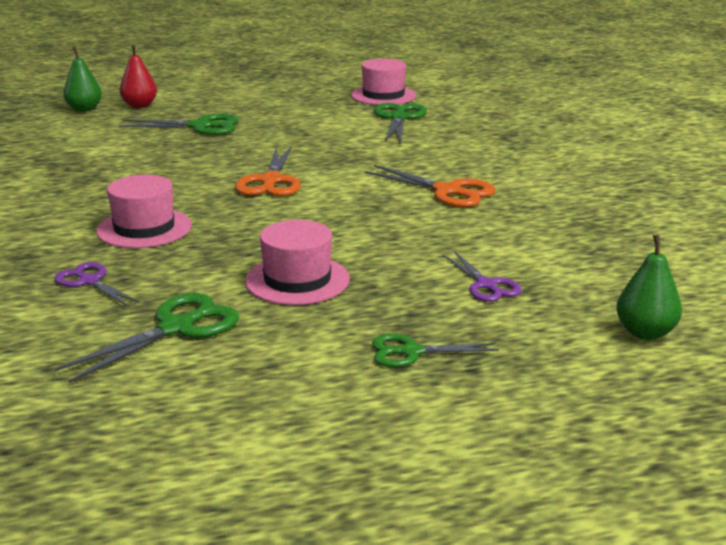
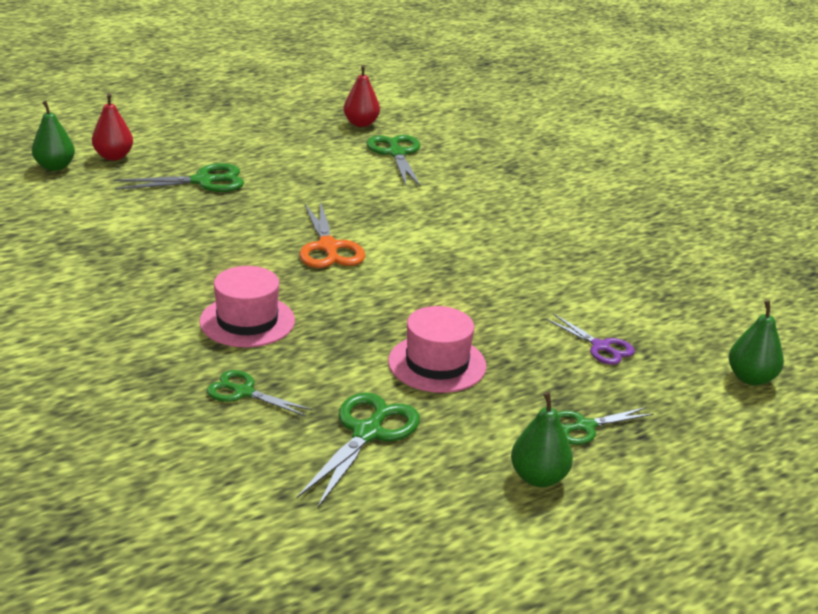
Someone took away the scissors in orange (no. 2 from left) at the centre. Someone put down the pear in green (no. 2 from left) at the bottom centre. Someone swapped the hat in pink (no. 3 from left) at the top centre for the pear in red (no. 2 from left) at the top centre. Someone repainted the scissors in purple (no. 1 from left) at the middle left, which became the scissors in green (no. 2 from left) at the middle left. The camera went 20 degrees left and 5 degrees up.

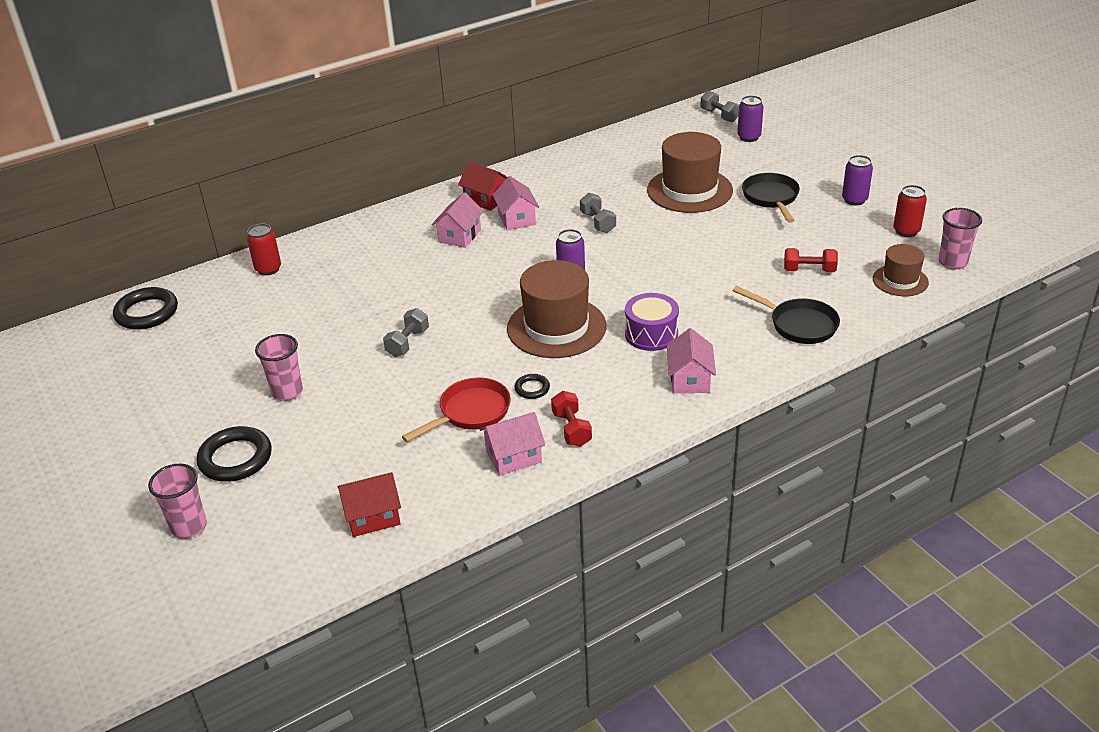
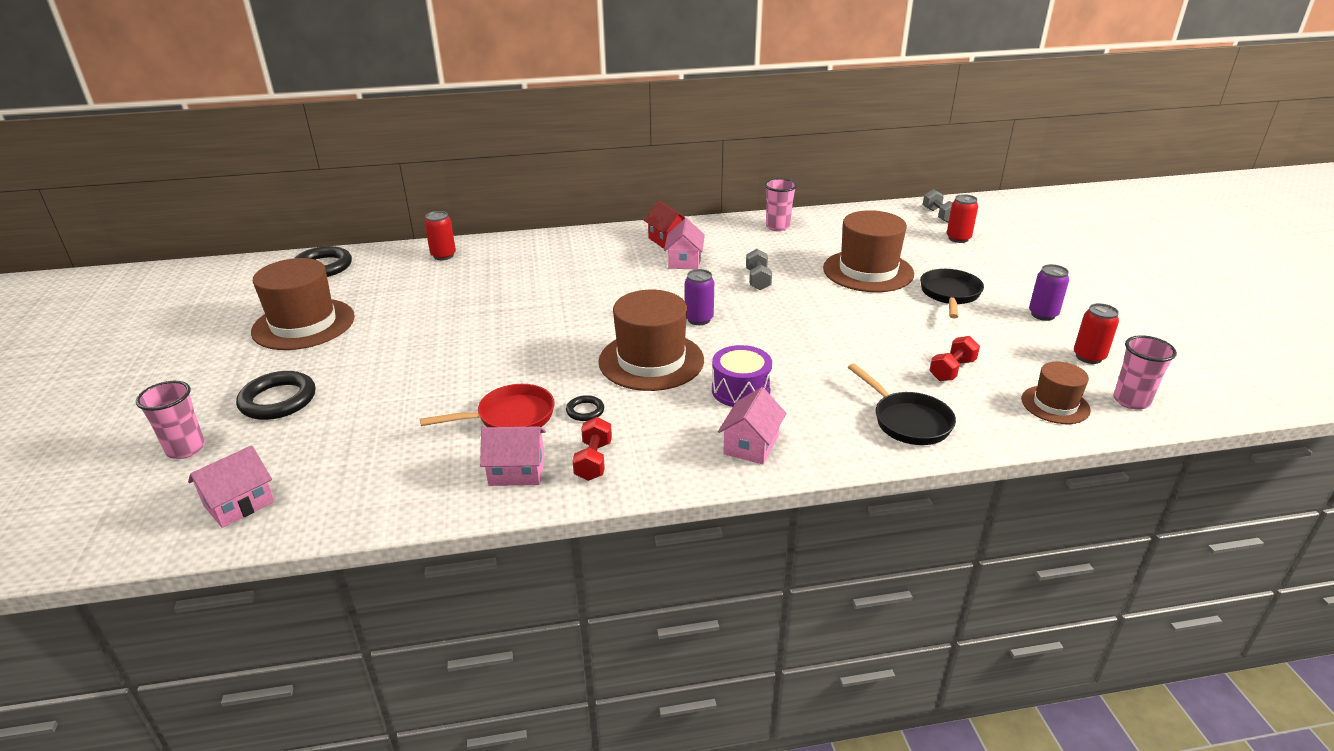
Someone took away the house in red (no. 1 from left) at the bottom centre. Someone took away the dumbbell in grey (no. 1 from left) at the centre. Someone put down the hat in brown (no. 1 from left) at the middle left. Someone carried the cup in pink (no. 2 from left) from the middle left to the top centre. Someone carried the house in pink (no. 1 from left) from the top centre to the middle left. Someone repainted the can in purple (no. 2 from left) at the top right, which became the can in red (no. 2 from left) at the top right. Someone rotated the dumbbell in red (no. 2 from left) at the middle right by 75 degrees counterclockwise. The camera went 20 degrees right and 5 degrees down.

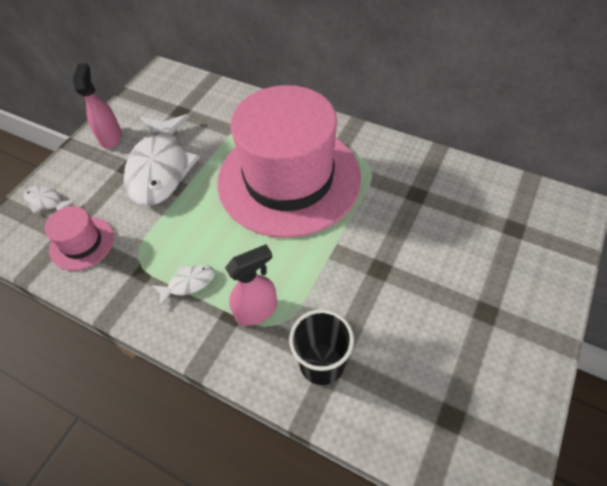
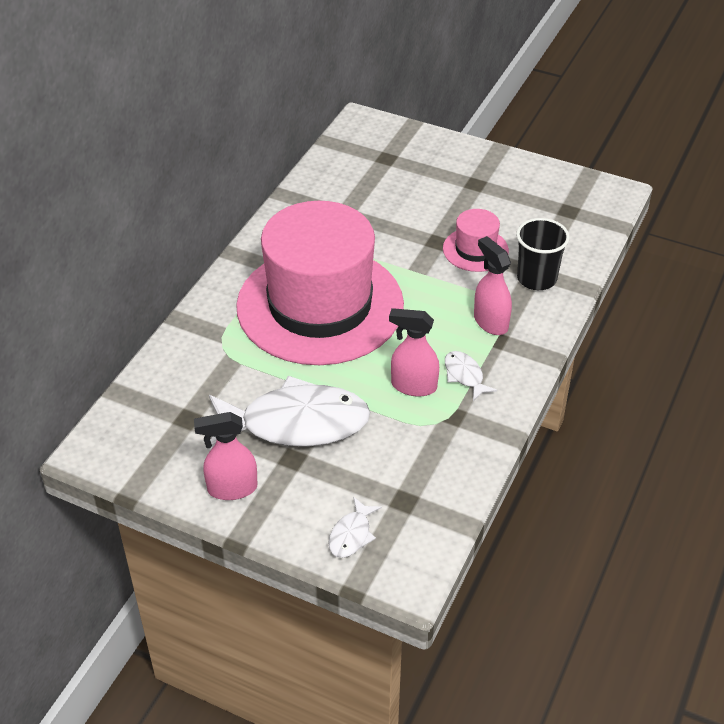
Someone put down the spray bottle in pink (no. 2 from left) at the centre. Someone carried the hat in pink (no. 1 from left in the first image) from the middle left to the top centre. The camera went 95 degrees left and 10 degrees down.

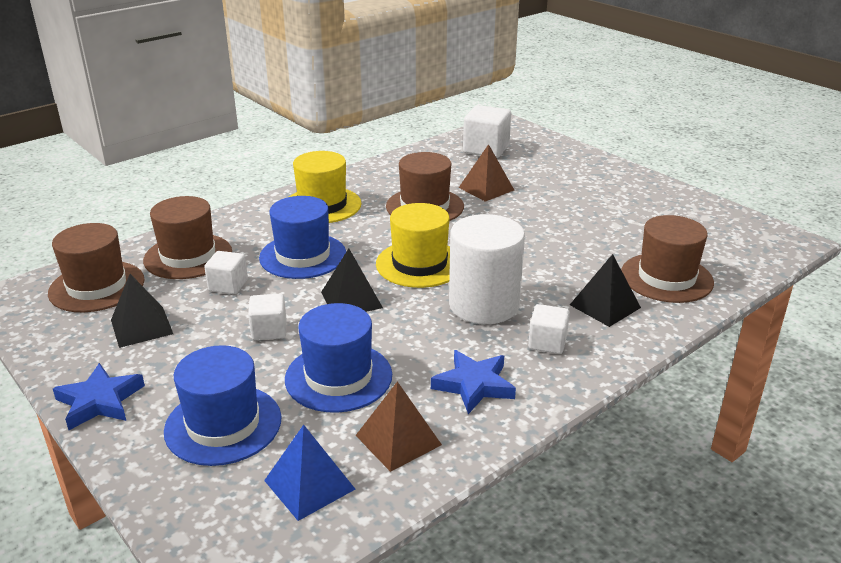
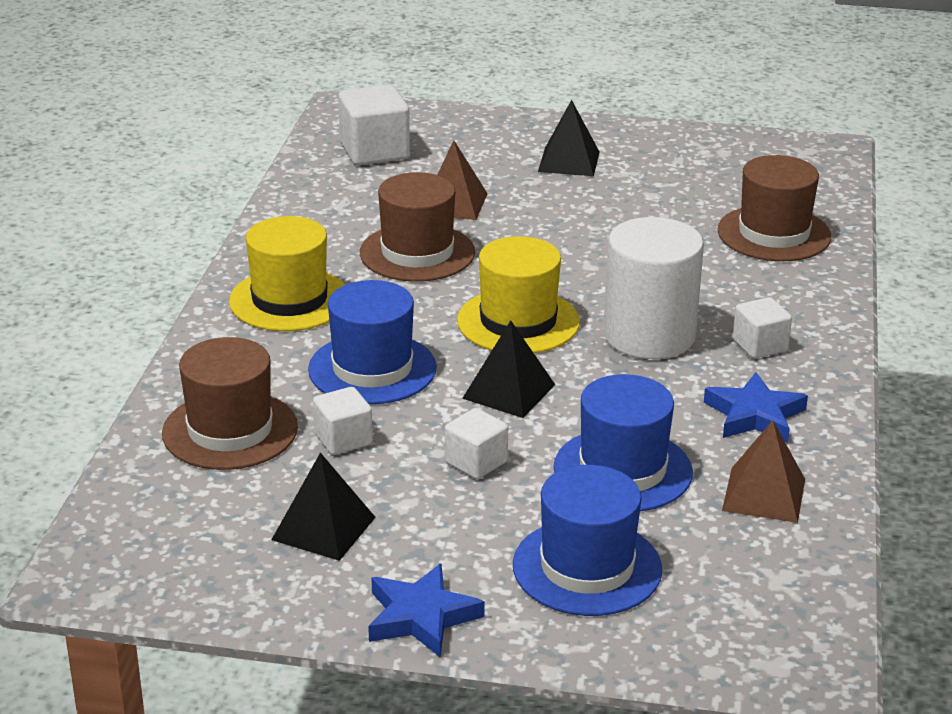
Someone took away the hat in brown (no. 1 from left) at the middle left. Someone took away the pyramid in blue at the bottom centre. Someone carried the pyramid in black (no. 3 from left) from the middle right to the top centre. The camera went 40 degrees left and 0 degrees up.

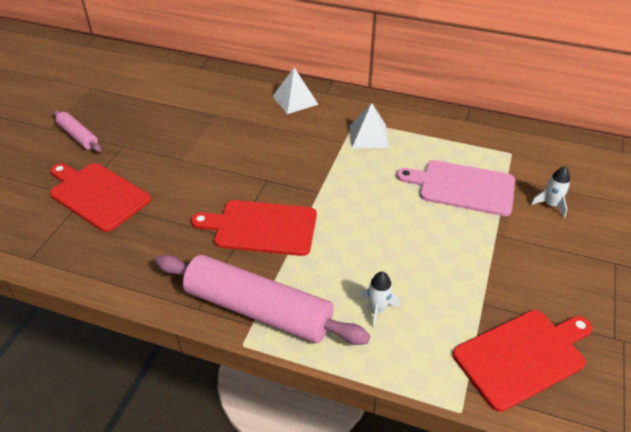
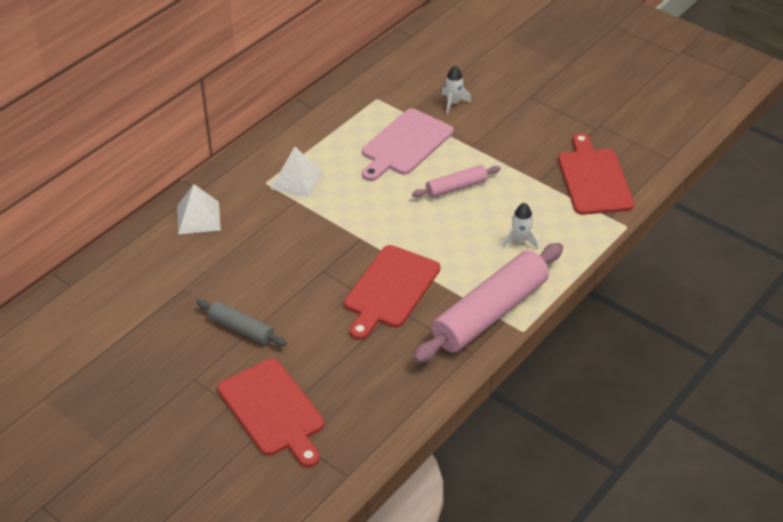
Someone put down the rolling pin in grey at the middle left. Someone carried the rolling pin in pink (no. 1 from left) from the top left to the centre. Someone rotated the cutting board in red (no. 1 from left) at the middle left by 90 degrees counterclockwise. The camera went 70 degrees left and 0 degrees up.

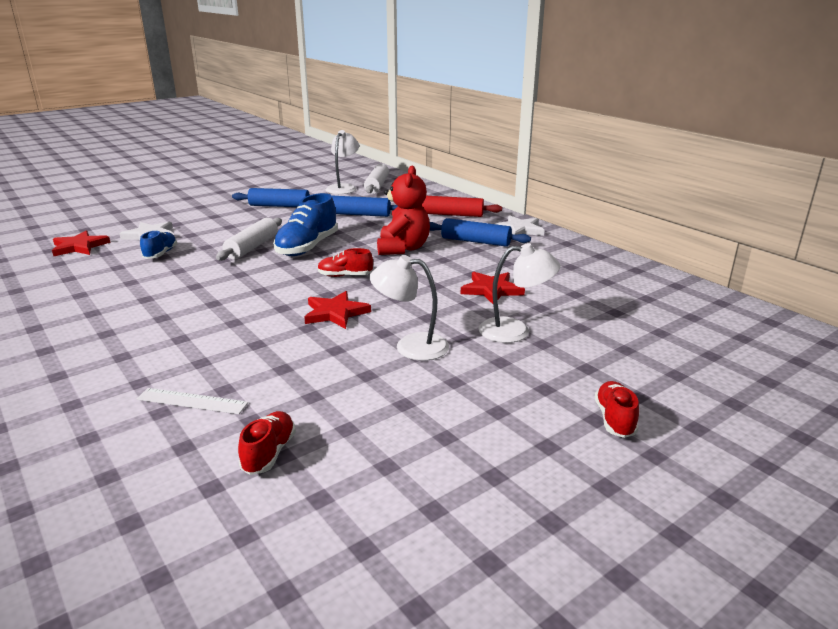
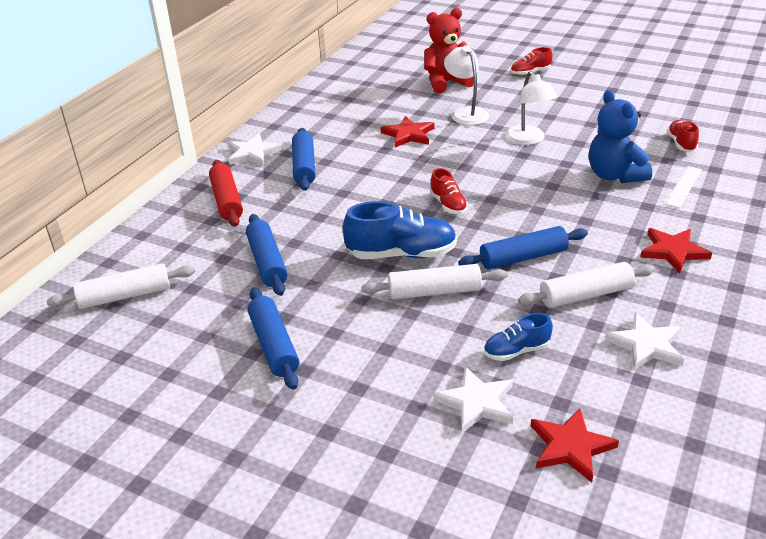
Someone took away the lamp in white (no. 1 from left) at the top centre. Someone put down the rolling pin in blue (no. 4 from left) at the middle right. Someone put down the rolling pin in white (no. 3 from left) at the middle right. Someone put down the teddy bear in blue at the top right. Someone put down the star in white (no. 3 from left) at the middle right. Someone carried the star in red (no. 2 from left in the first image) from the centre to the middle right. Someone carried the teddy bear in red from the centre to the top centre. Someone rotated the ruler in white at the middle left by 45 degrees clockwise. Someone rotated the shoe in red (no. 1 from left in the first image) at the bottom left by 105 degrees clockwise. The camera went 115 degrees left and 10 degrees up.

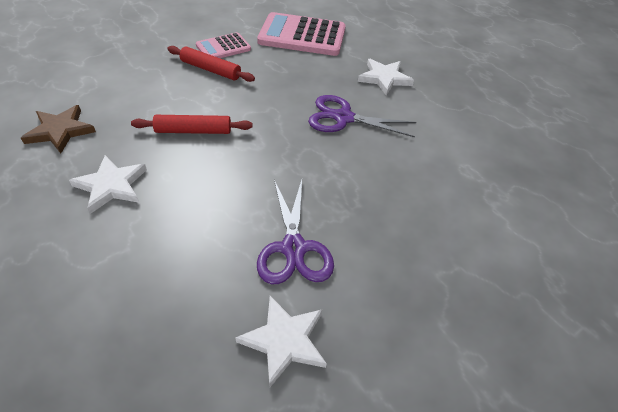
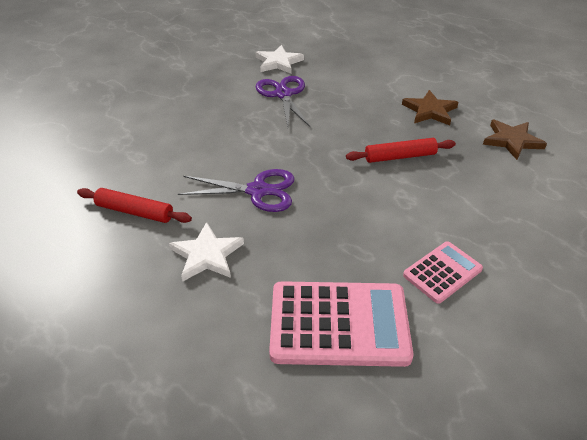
Someone carried the rolling pin in red (no. 2 from left in the first image) from the top centre to the middle left. Someone repainted the star in white (no. 1 from left) at the middle left, which became the star in brown (no. 1 from left) at the top right. The camera went 175 degrees right and 5 degrees down.

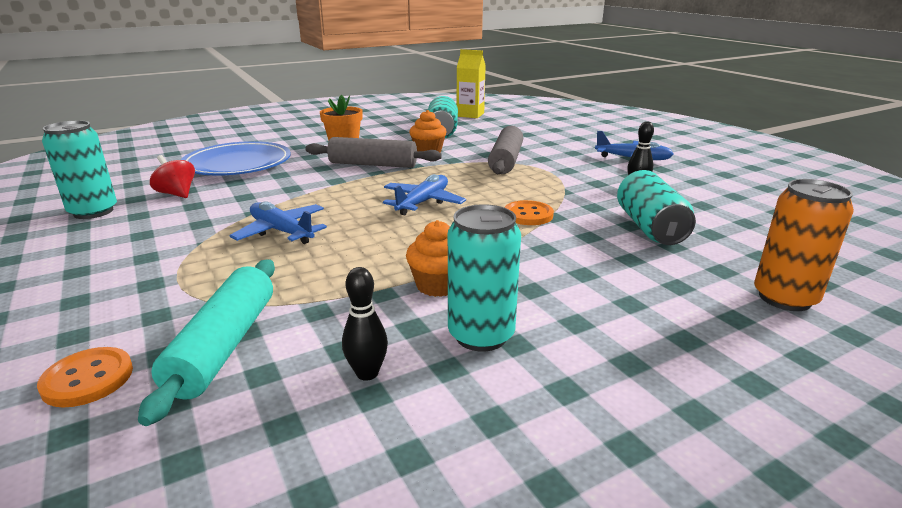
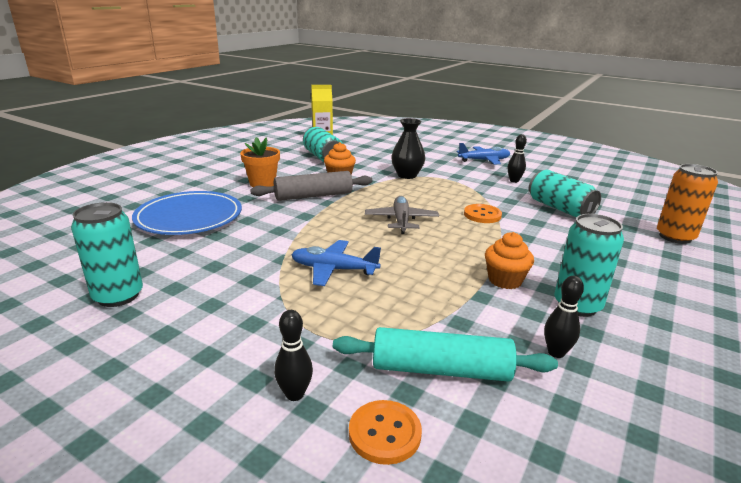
Someone took away the spinning top in red at the middle left. Someone put down the bowling pin in black (no. 1 from left) at the bottom centre. Someone swapped the rolling pin in grey (no. 2 from left) at the top centre for the vase in black at the top centre. Someone repainted the plane in blue (no. 2 from left) at the centre, which became the plane in grey at the centre. Someone rotated the rolling pin in turquoise at the bottom left by 60 degrees counterclockwise. The camera went 30 degrees left and 0 degrees up.

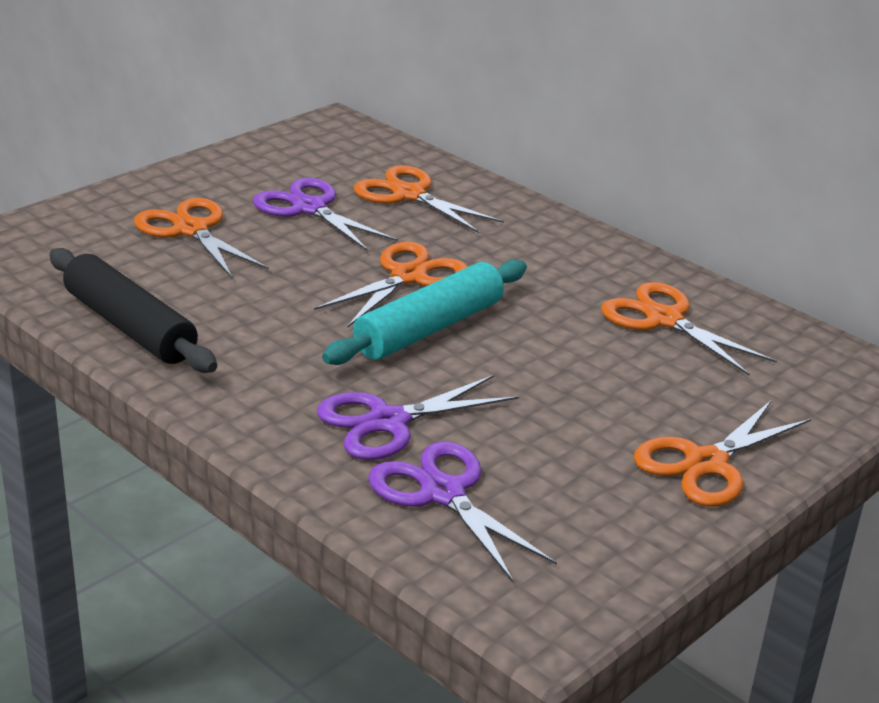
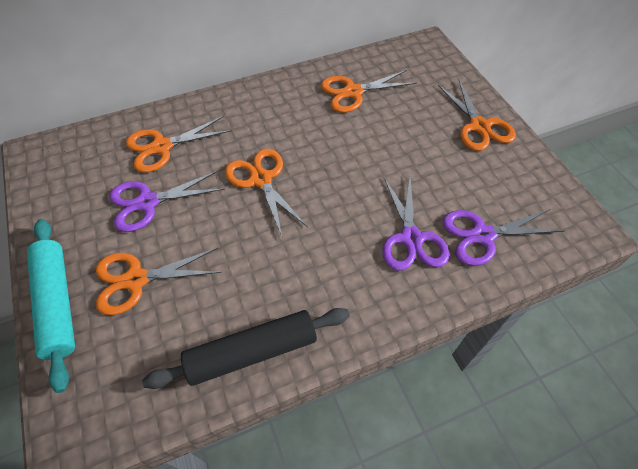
Someone carried the rolling pin in turquoise from the centre to the middle left. The camera went 65 degrees left and 25 degrees up.

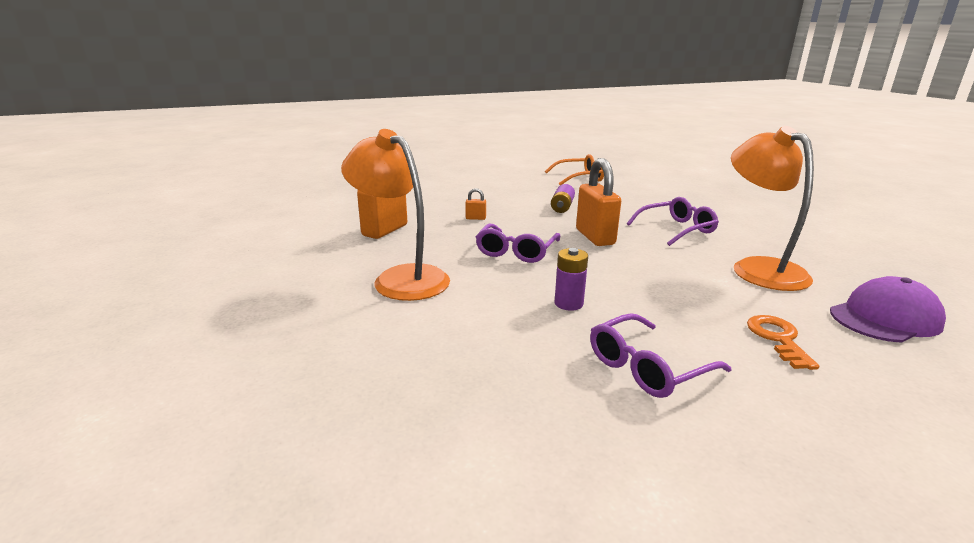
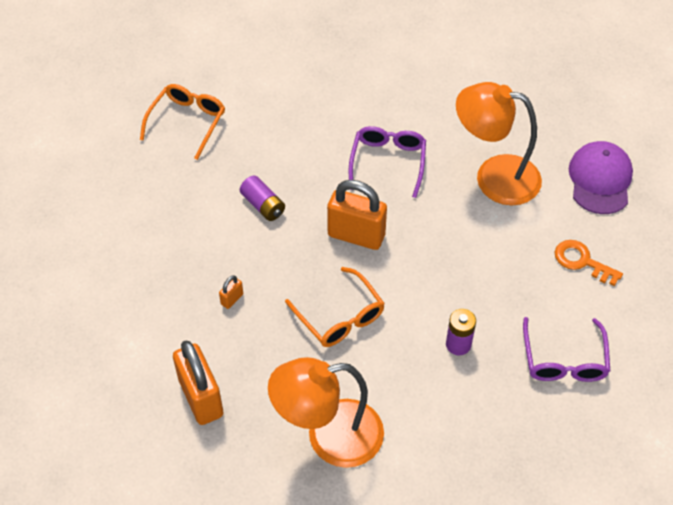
Someone repainted the glasses in purple (no. 1 from left) at the centre, which became the glasses in orange (no. 2 from left) at the centre. The camera went 55 degrees left and 30 degrees up.

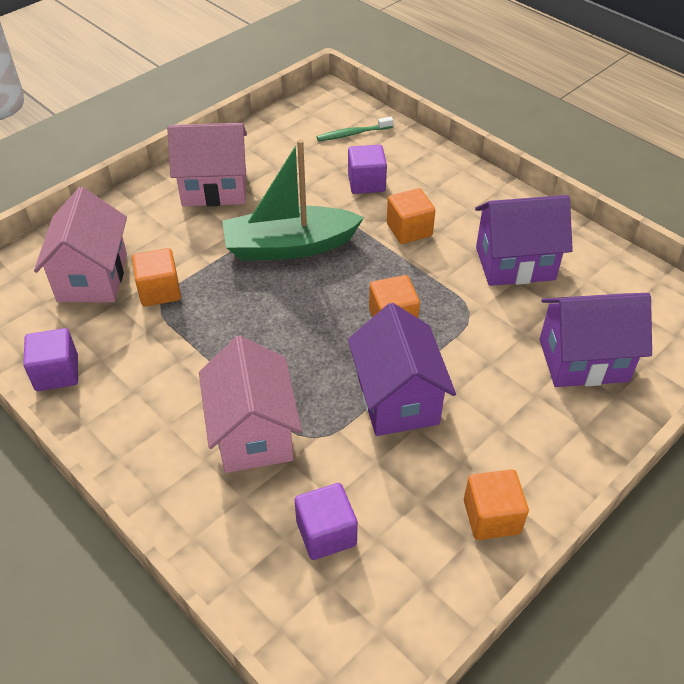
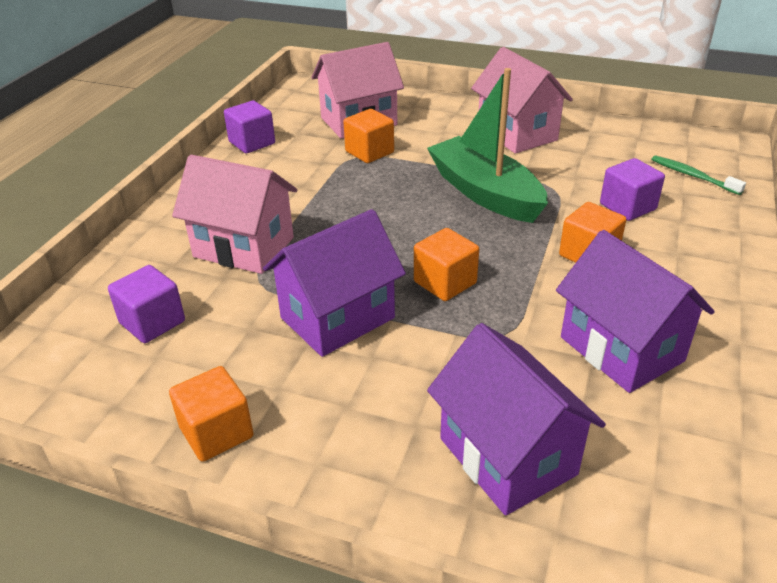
Someone rotated the house in pink (no. 3 from left in the first image) at the centre by 60 degrees clockwise. The camera went 65 degrees right and 10 degrees down.

